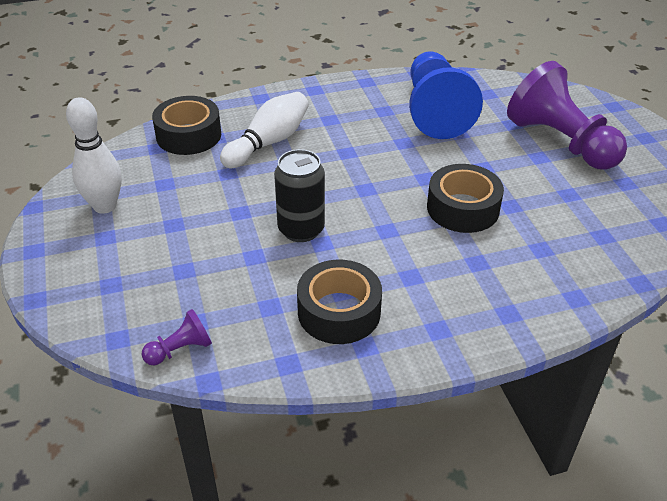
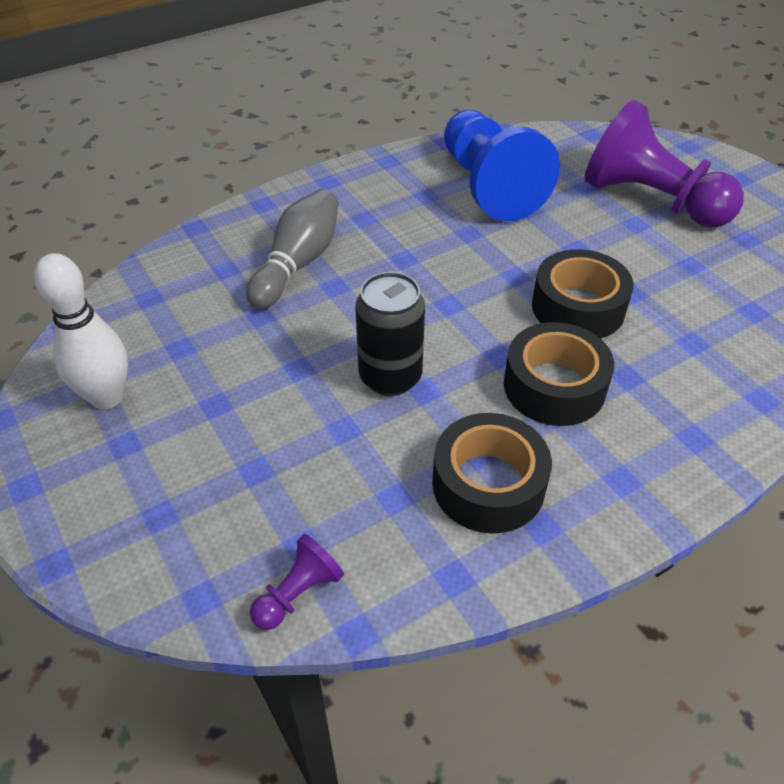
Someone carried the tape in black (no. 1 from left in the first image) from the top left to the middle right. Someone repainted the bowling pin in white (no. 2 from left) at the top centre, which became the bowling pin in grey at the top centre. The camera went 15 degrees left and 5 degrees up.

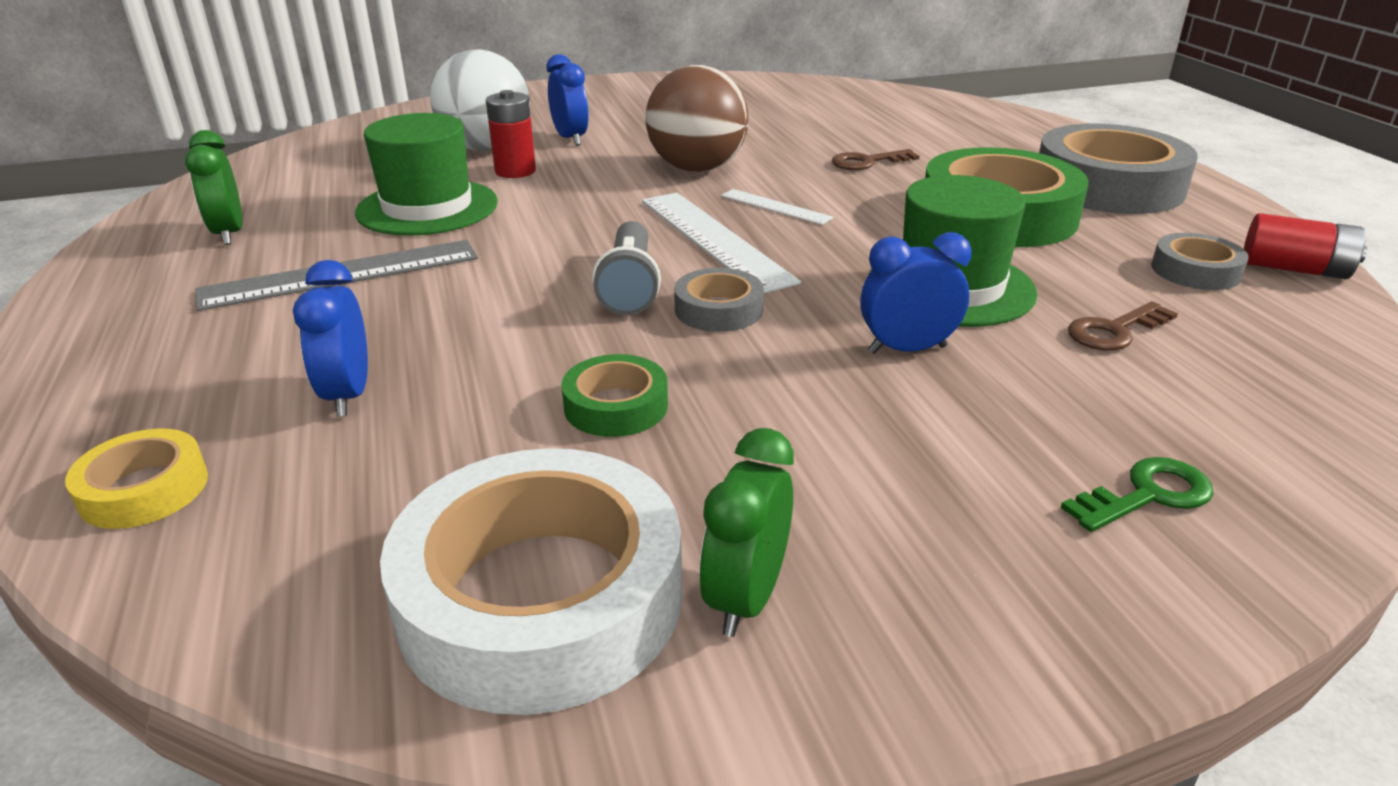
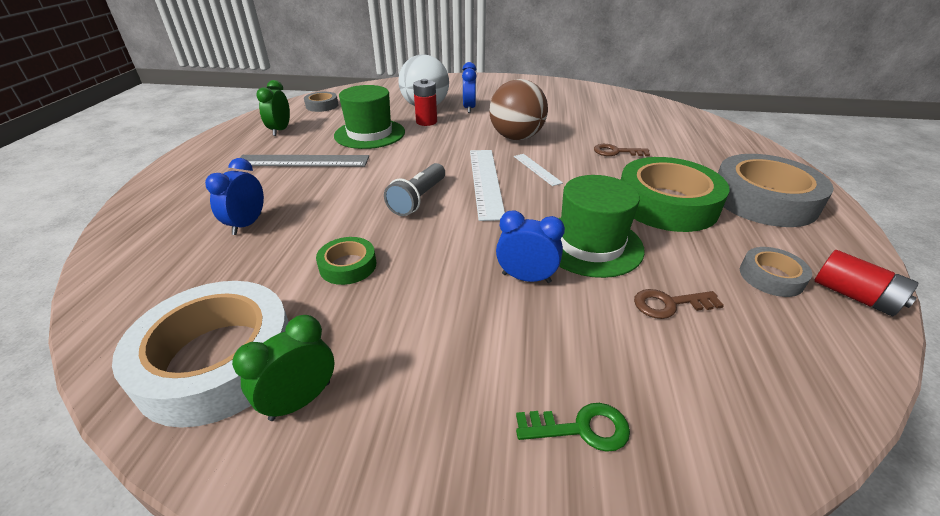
Someone took away the tape in yellow at the middle left. Someone carried the tape in grey (no. 1 from left) from the centre to the top centre. The camera went 25 degrees right and 5 degrees up.

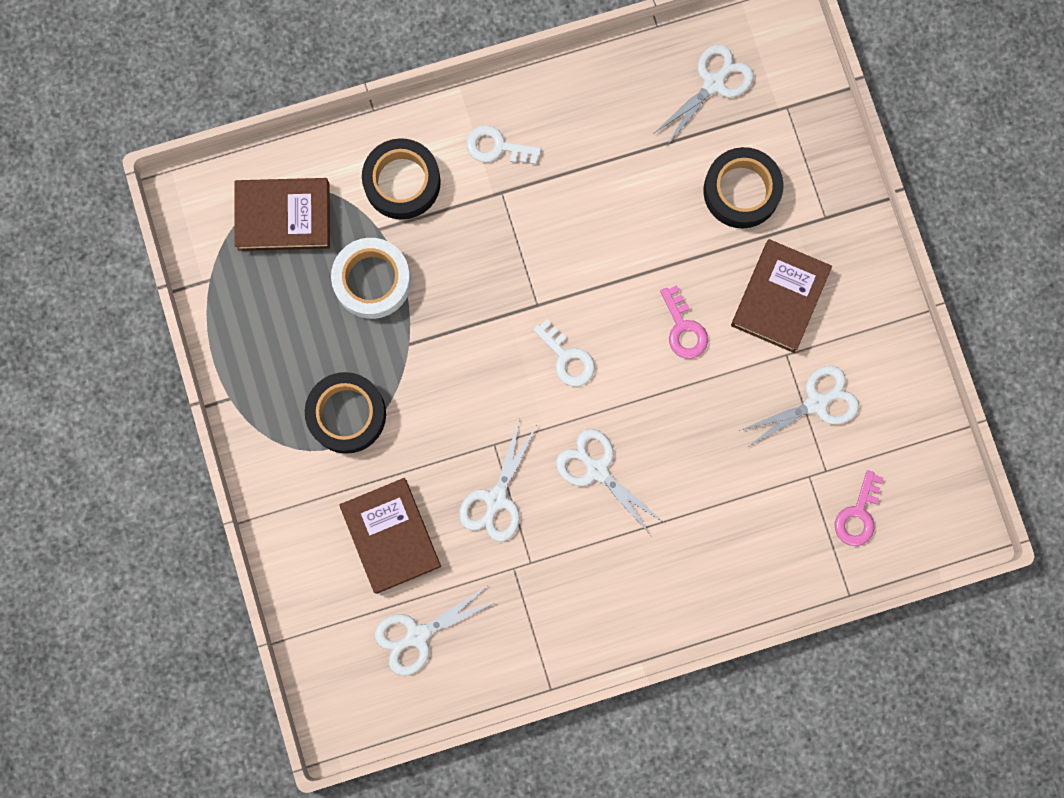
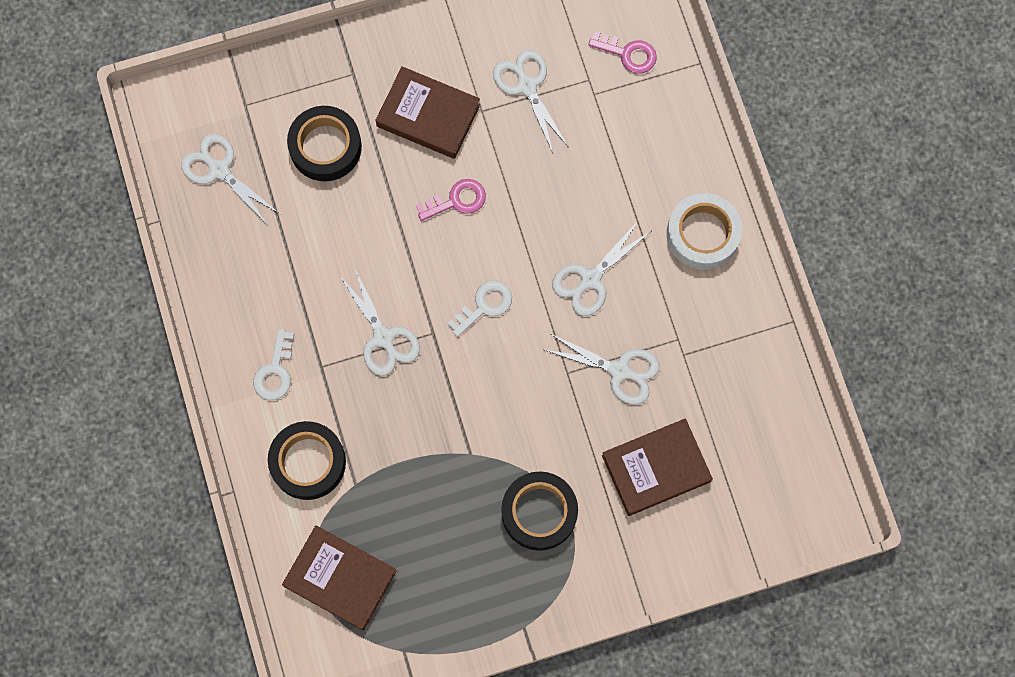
Someone carried the tape in white from the centre to the middle right. Someone carried the scissors in white (no. 1 from left in the first image) from the bottom centre to the centre. Someone rotated the book in brown (no. 1 from left) at the top left by 60 degrees counterclockwise. The camera went 90 degrees left and 5 degrees down.

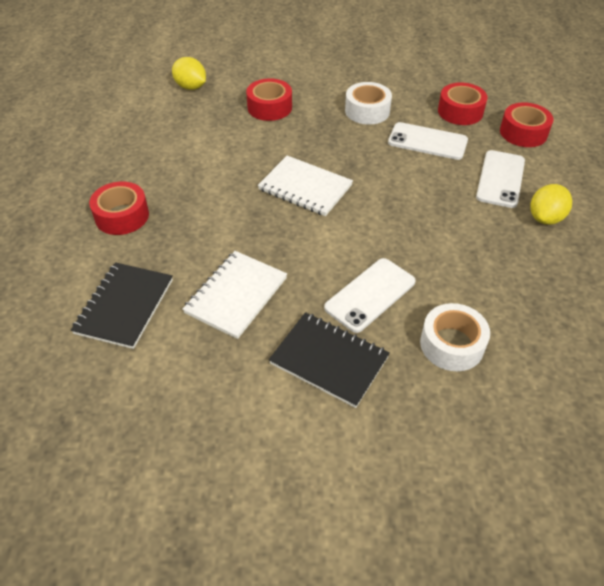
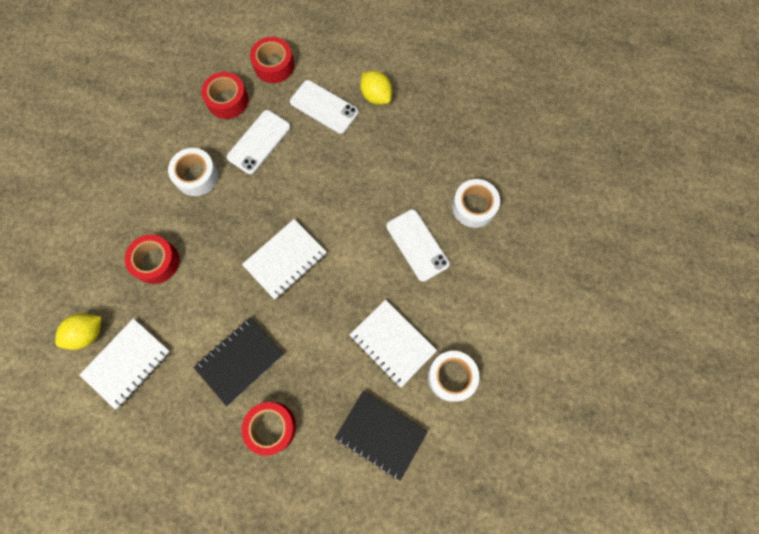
Someone put down the notebook in white (no. 1 from left) at the bottom left. Someone put down the tape in white (no. 2 from left) at the bottom centre. Someone carried the notebook in black (no. 2 from left in the first image) from the centre to the bottom left. The camera went 75 degrees left and 25 degrees up.

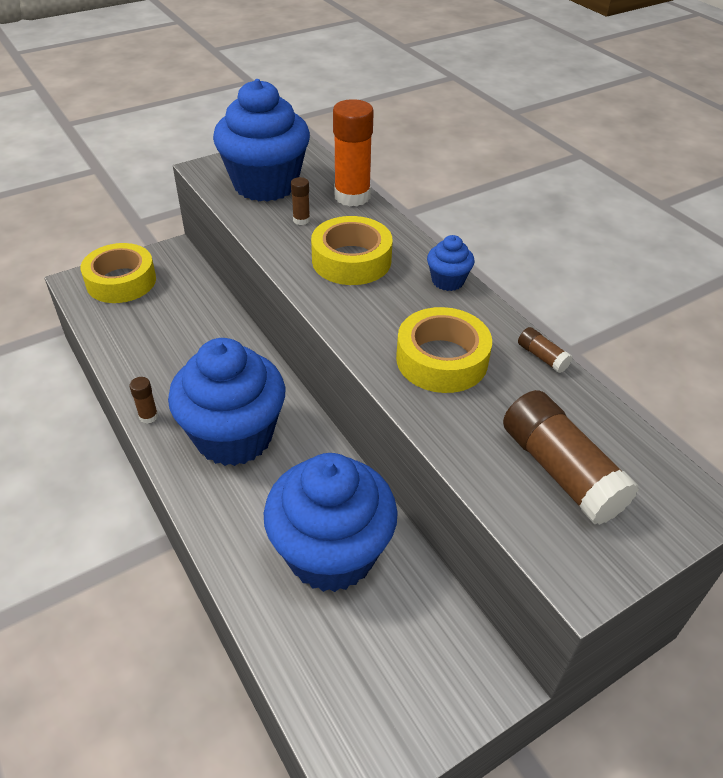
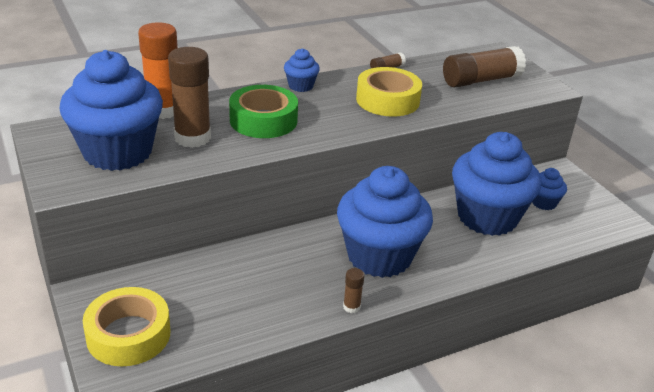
Someone put down the cupcake in blue (no. 5 from left) at the middle right. Someone repainted the tape in yellow (no. 2 from left) at the top centre, which became the tape in green at the top centre. Someone scaled the glue stick in brown (no. 2 from left in the first image) at the top centre by 2.22. The camera went 85 degrees left and 10 degrees down.

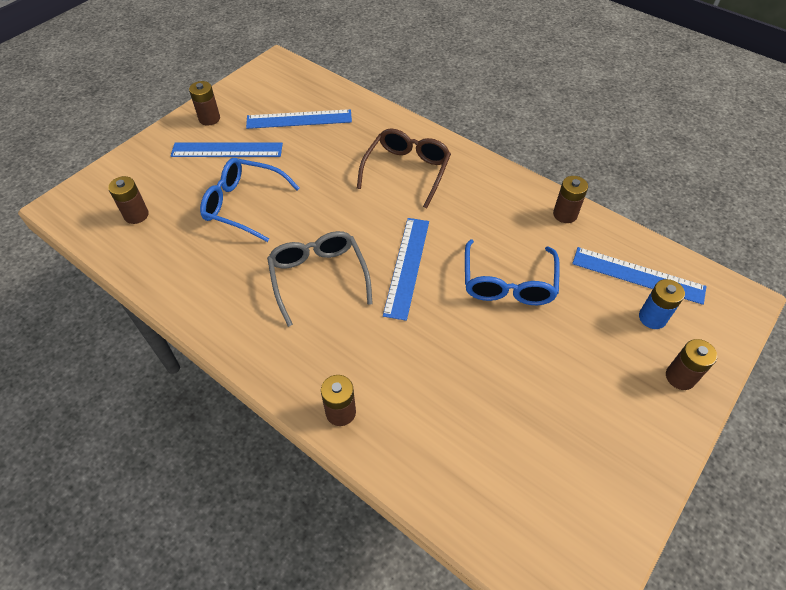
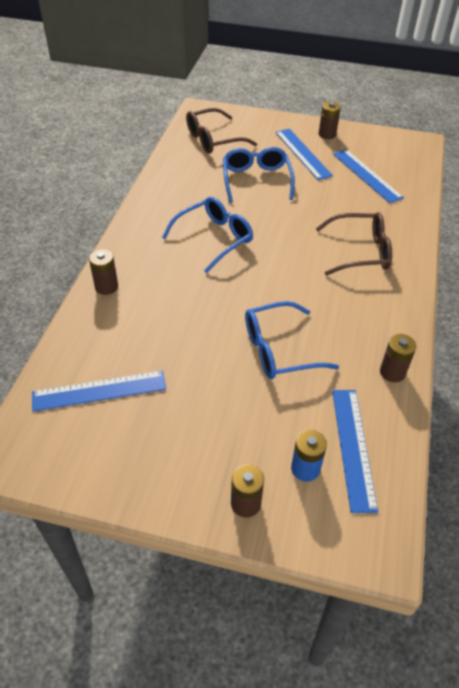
Someone carried the ruler in blue (no. 3 from left in the first image) from the centre to the middle left. Someone swapped the battery in brown (no. 1 from left) at the middle left for the glasses in brown (no. 1 from left) at the top centre. Someone repainted the glasses in grey at the centre, which became the glasses in blue (no. 1 from left) at the centre. The camera went 65 degrees right and 5 degrees down.

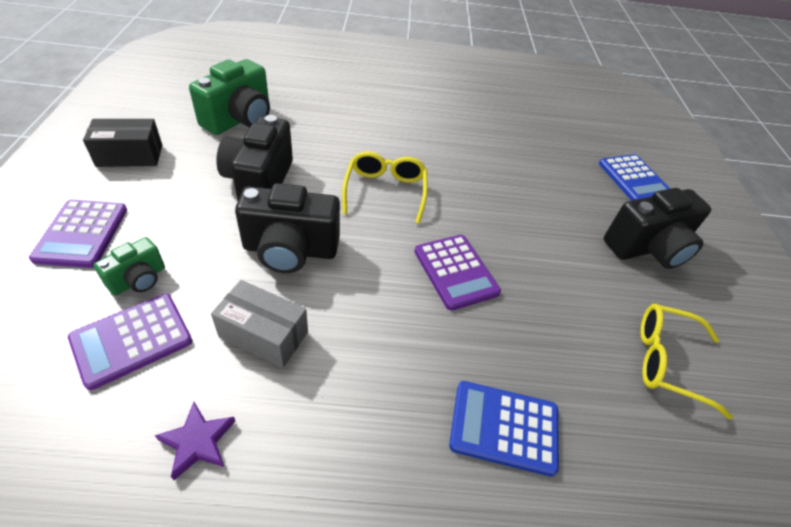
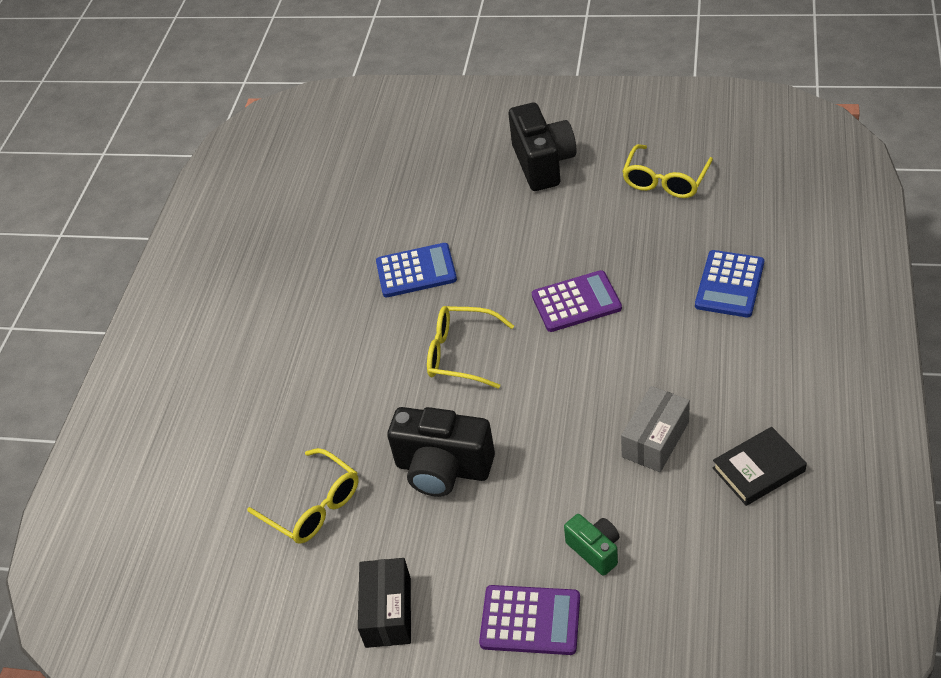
Someone took away the calculator in purple (no. 2 from left) at the middle left. Someone took away the camera in black (no. 2 from left) at the centre. Someone carried the calculator in blue (no. 2 from left in the first image) from the middle right to the centre. Someone swapped the star in purple at the bottom left for the book in black at the bottom right. Someone swapped the camera in green (no. 2 from left) at the top left for the glasses in yellow (no. 1 from left) at the bottom left. The camera went 70 degrees left and 0 degrees up.

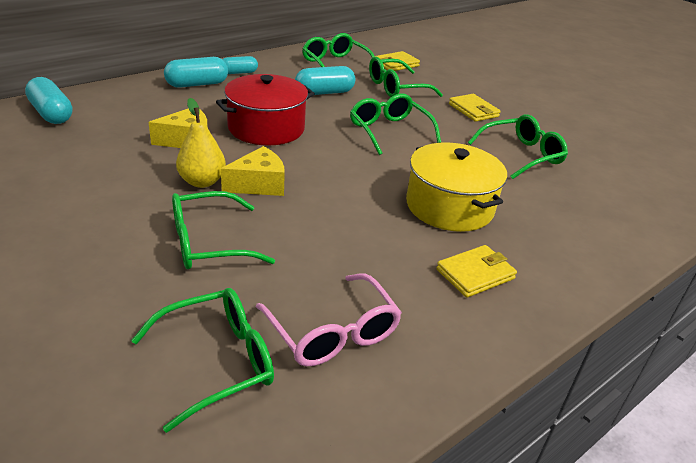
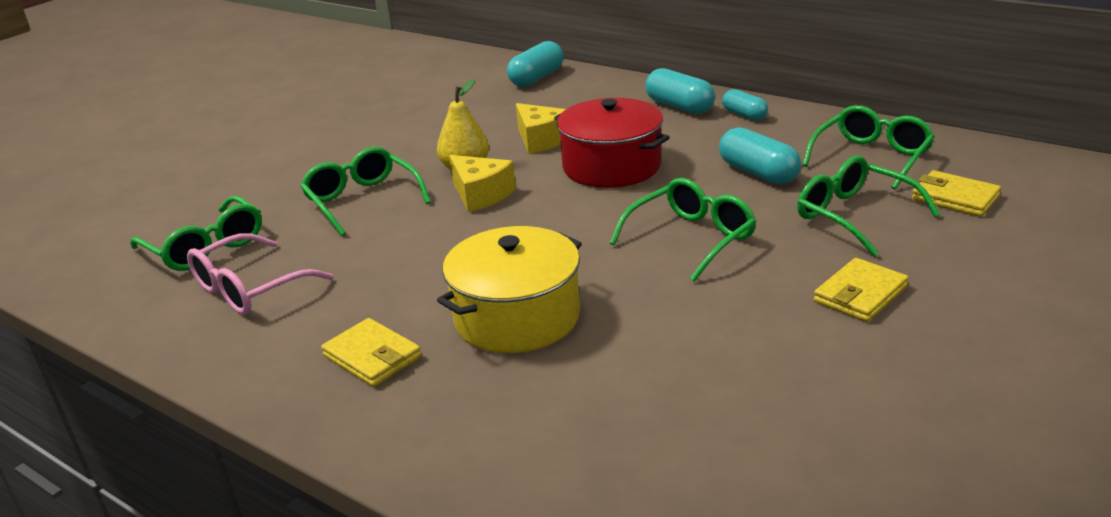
Someone took away the glasses in green (no. 6 from left) at the top right. The camera went 80 degrees right and 5 degrees down.

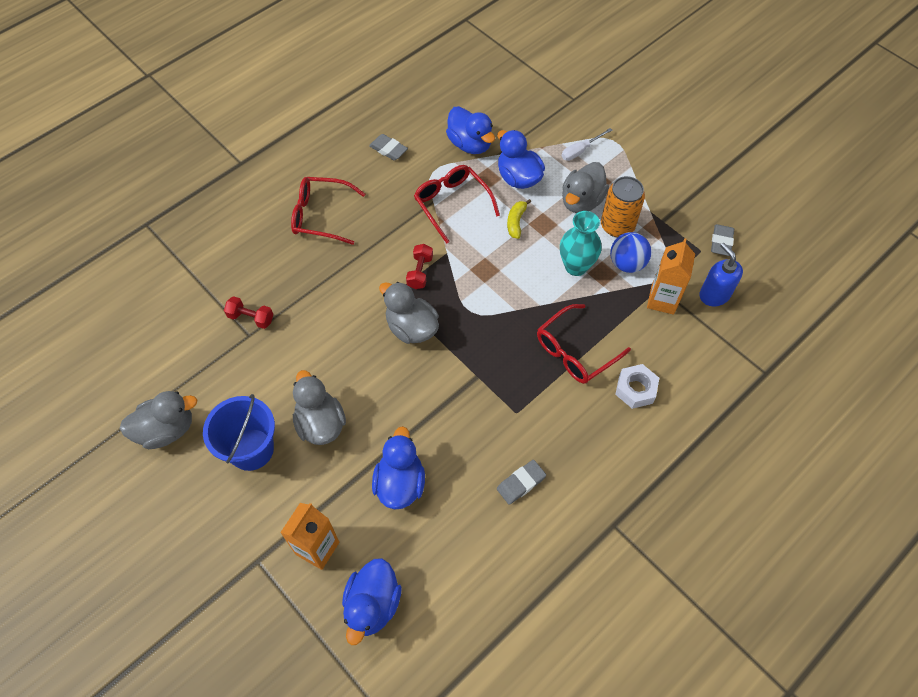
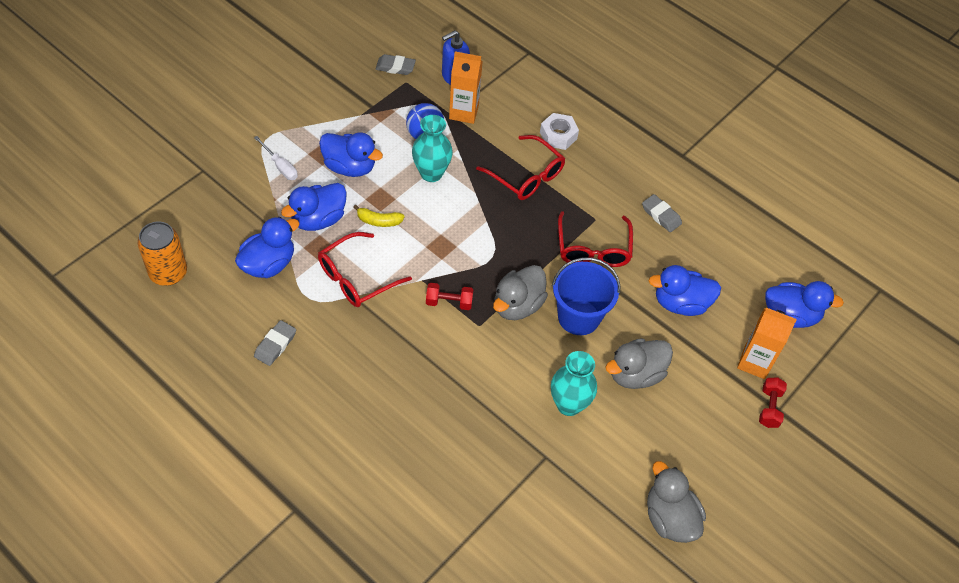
Someone put down the vase in turquoise (no. 2 from left) at the centre. Someone carried the bucket in blue from the middle left to the centre. Someone carried the dumbbell in red (no. 1 from left in the first image) from the middle left to the bottom right. Someone carried the glasses in red (no. 1 from left in the first image) from the top centre to the centre. Someone carried the can in orange from the top right to the middle left. Someone repainted the duck in grey (no. 4 from left) at the top centre, which became the duck in blue (no. 3 from left) at the top centre. The camera went 100 degrees left and 5 degrees down.

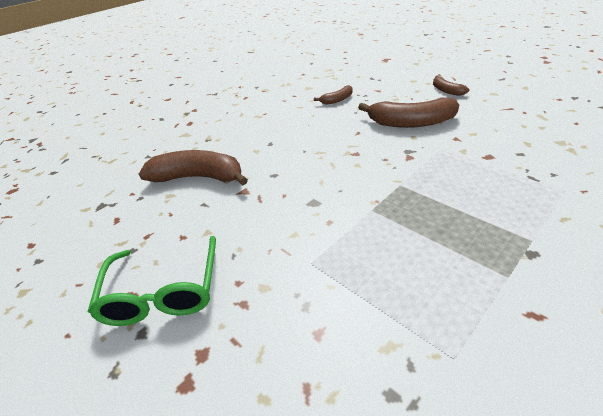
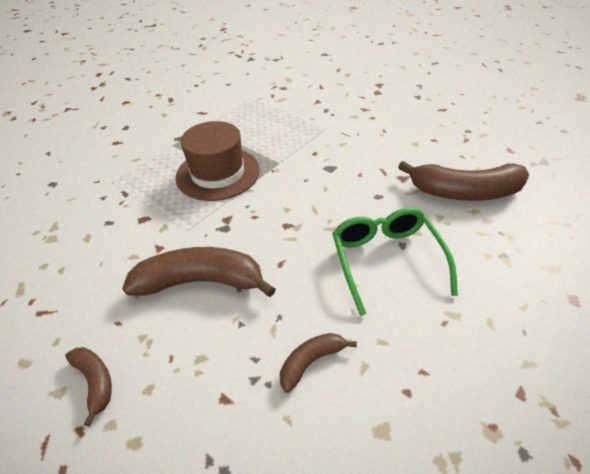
Someone put down the hat in brown at the centre. Someone carried the glasses in green from the bottom left to the middle right. The camera went 175 degrees right and 5 degrees up.

